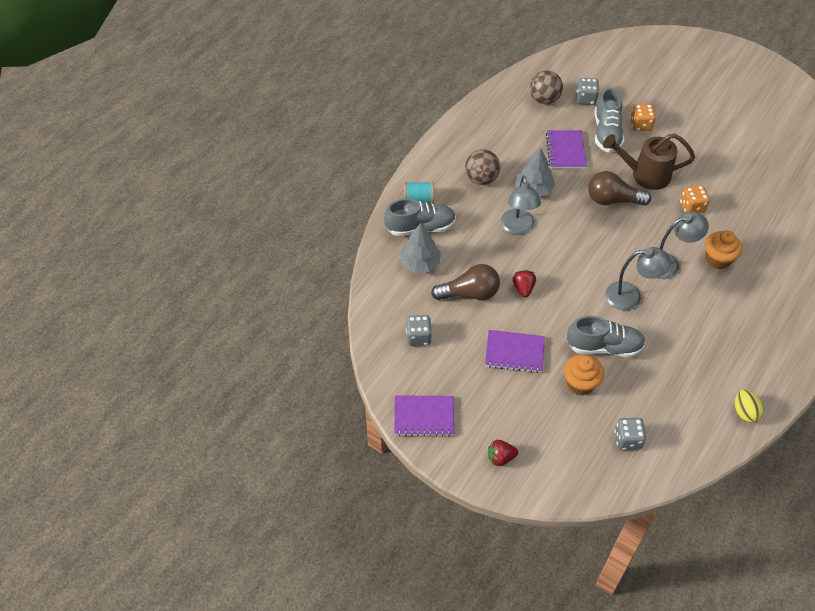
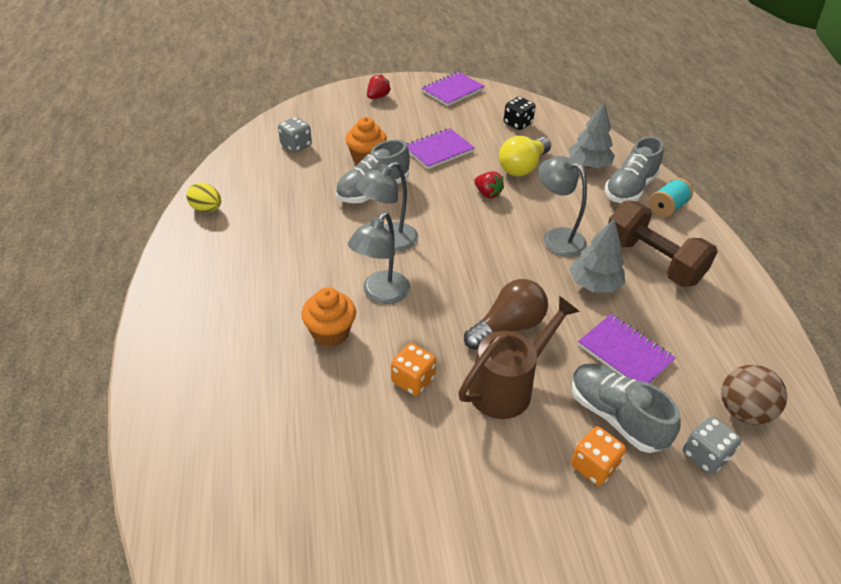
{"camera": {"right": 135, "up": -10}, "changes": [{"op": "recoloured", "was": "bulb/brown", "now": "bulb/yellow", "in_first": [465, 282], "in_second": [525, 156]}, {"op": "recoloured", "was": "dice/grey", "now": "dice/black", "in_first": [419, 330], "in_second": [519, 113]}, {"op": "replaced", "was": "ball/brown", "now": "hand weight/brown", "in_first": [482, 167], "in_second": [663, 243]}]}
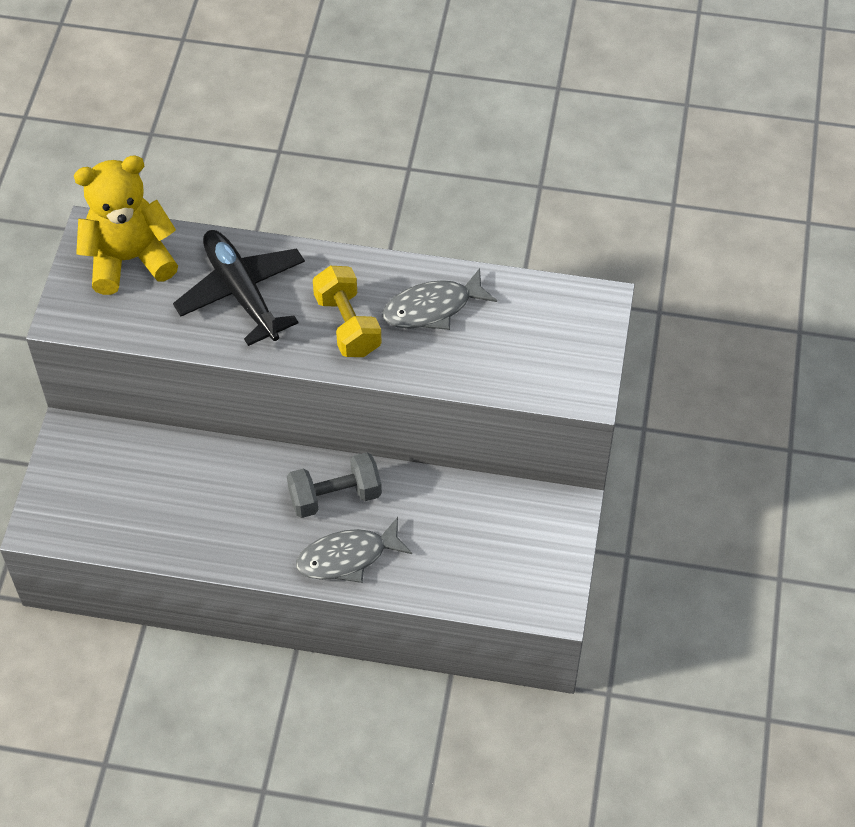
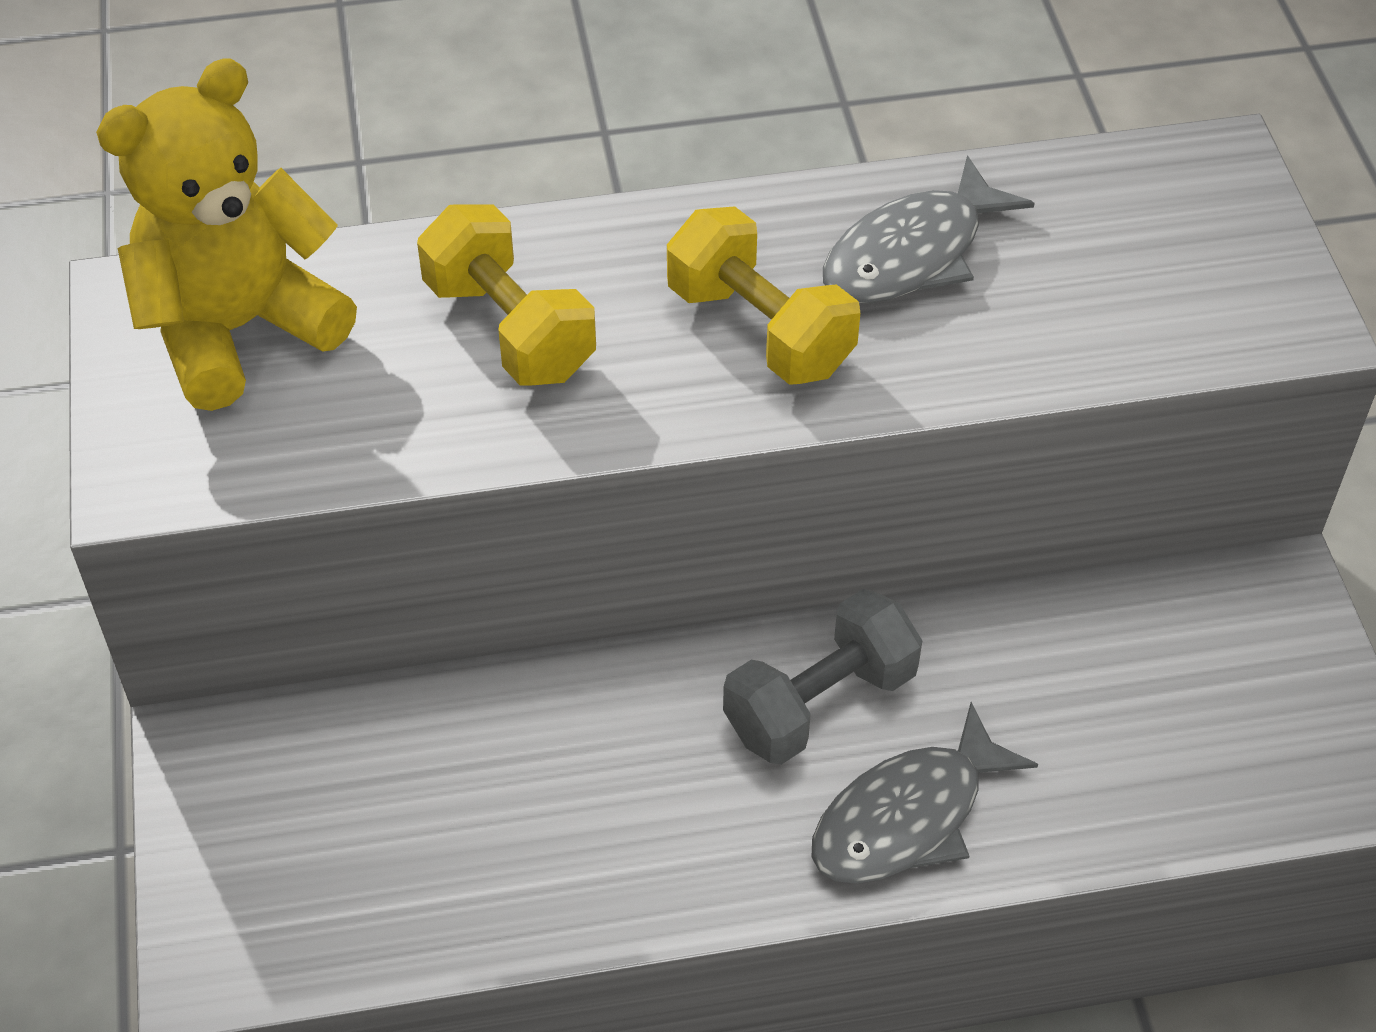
{"camera": {"right": -20, "up": -5}, "changes": [{"op": "replaced", "was": "plane/black", "now": "hand weight/yellow", "in_first": [239, 288], "in_second": [506, 295]}]}
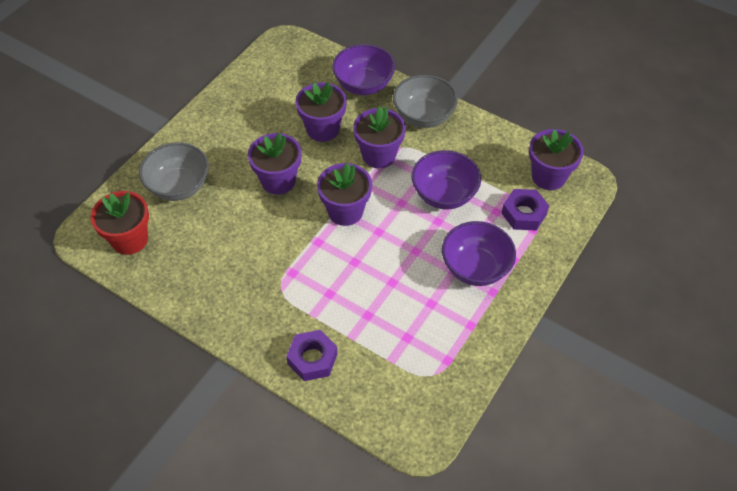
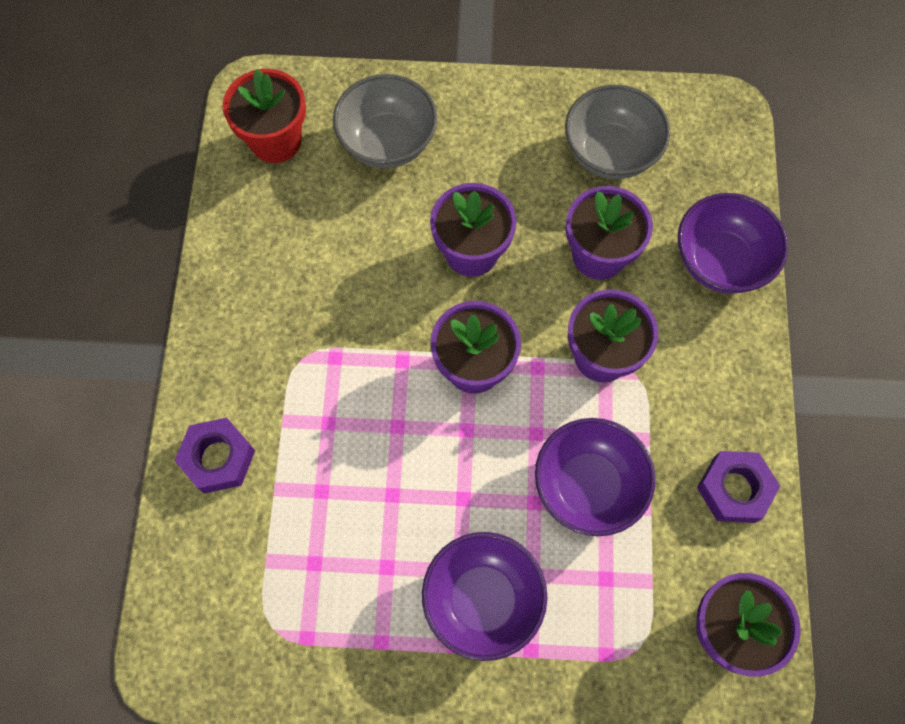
{"camera": {"right": 60, "up": 15}, "changes": [{"op": "moved", "was": "bowl/grey", "in_first": [425, 101], "in_second": [617, 132]}, {"op": "moved", "was": "hexagon nut/violet", "in_first": [525, 209], "in_second": [738, 487]}]}
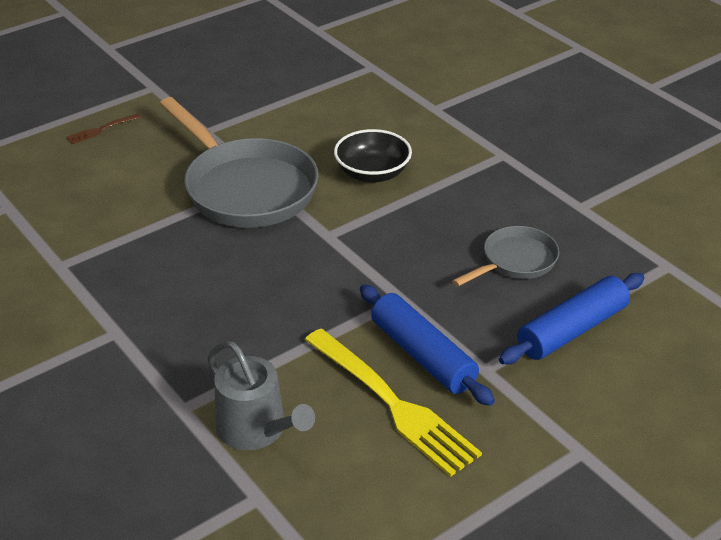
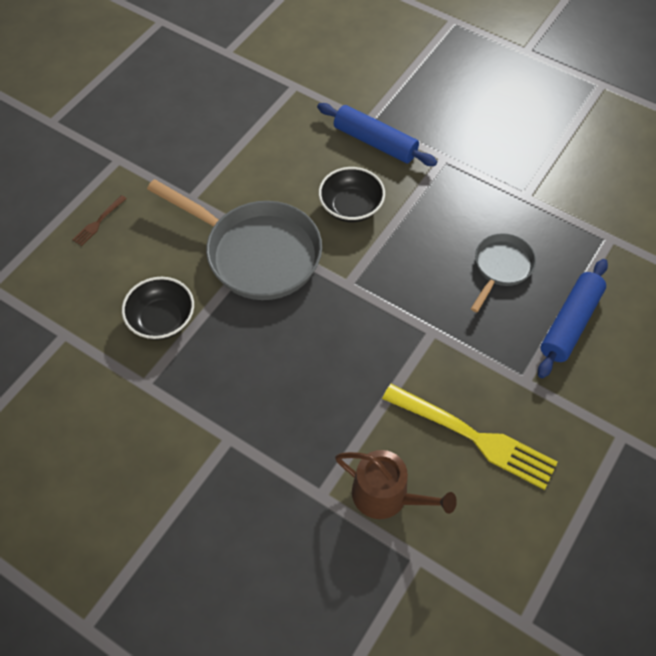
{"camera": {"right": -20, "up": 20}, "changes": [{"op": "added", "now": "bowl/black", "in_second": [158, 308]}, {"op": "moved", "was": "dough roller/cobalt", "in_first": [427, 345], "in_second": [377, 134]}, {"op": "recoloured", "was": "watering pot/grey", "now": "watering pot/brown", "in_first": [261, 395], "in_second": [396, 484]}]}
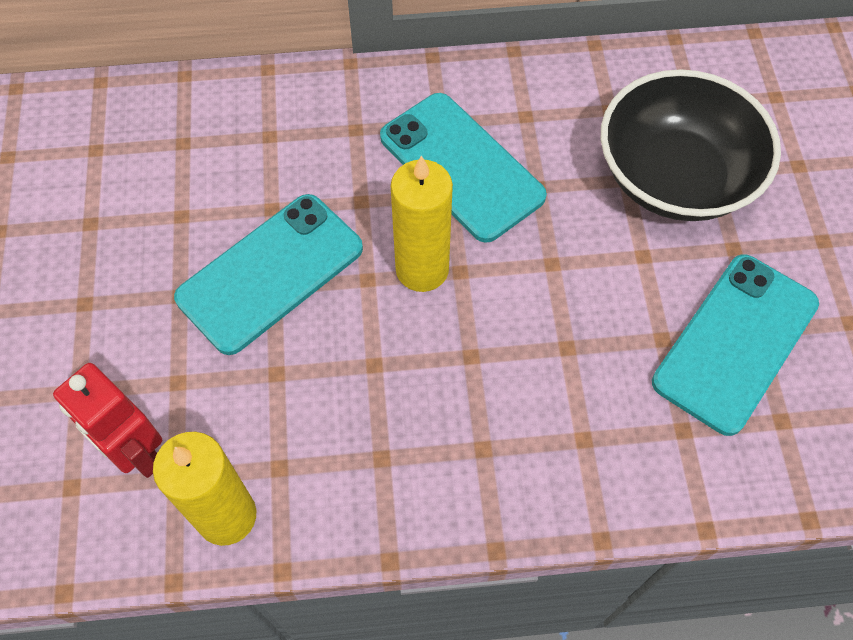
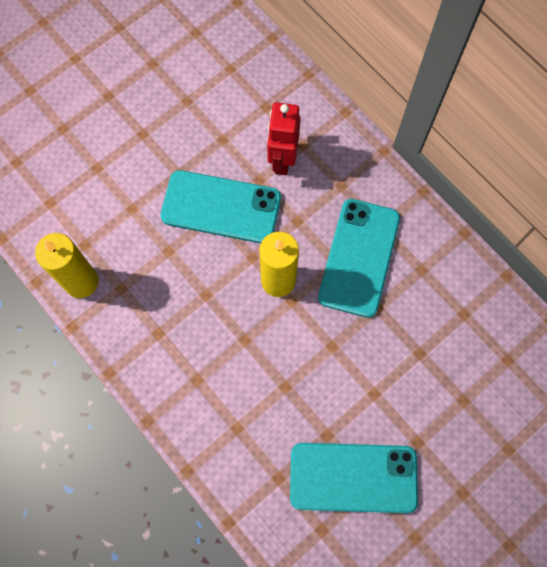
{"camera": {"right": 55, "up": 10}, "changes": [{"op": "moved", "was": "robot/scarlet", "in_first": [107, 420], "in_second": [283, 138]}, {"op": "removed", "was": "bowl/black", "in_first": [691, 145]}]}
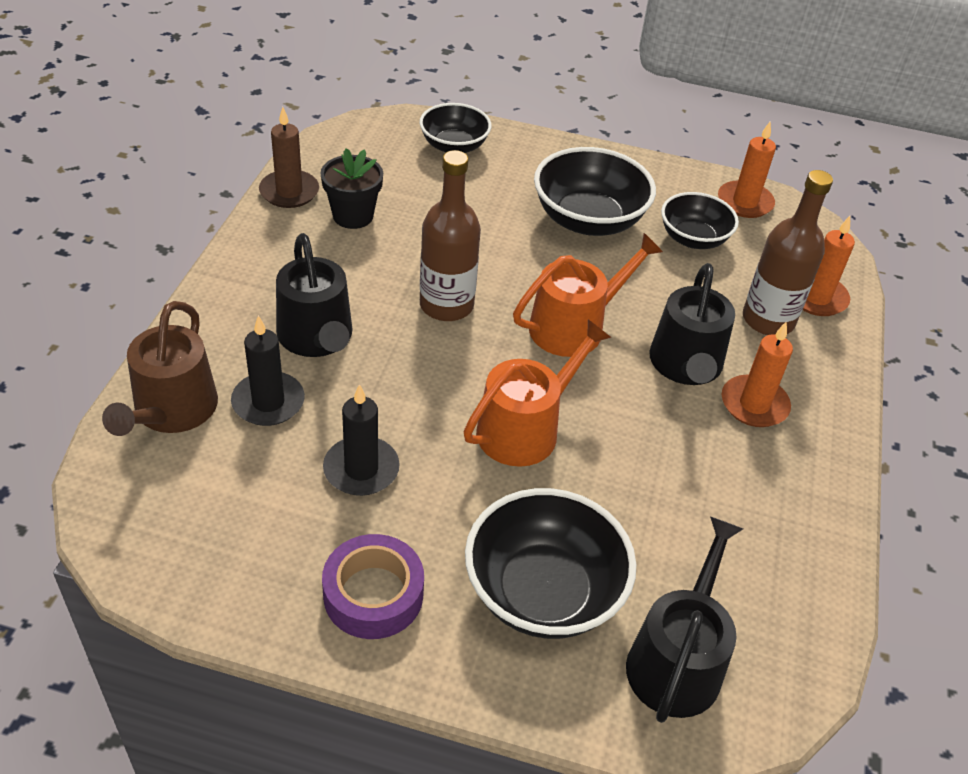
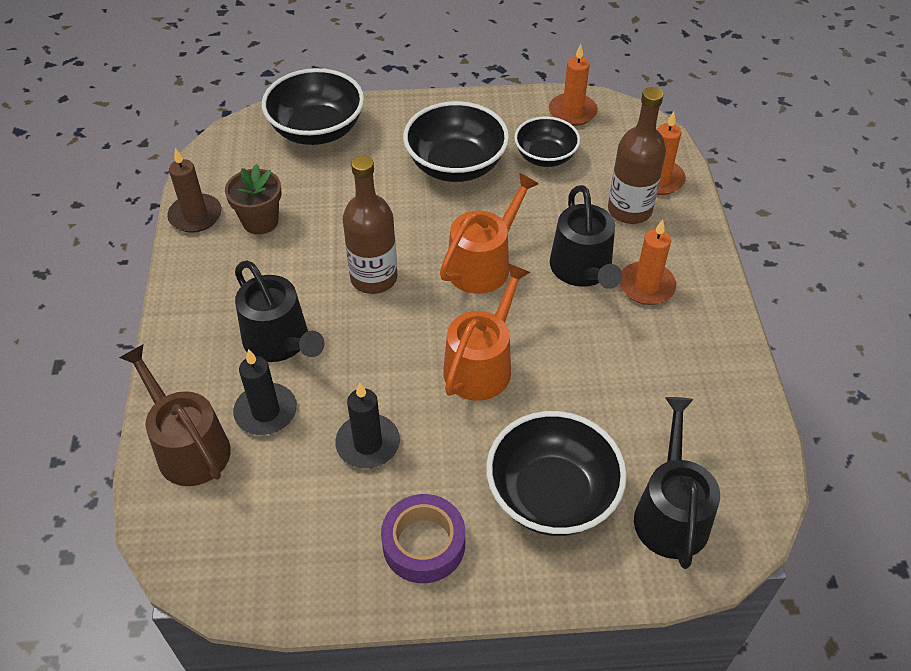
{"camera": {"right": -15, "up": 5}, "changes": [{"op": "turned", "was": "watering pot/brown", "in_first": [160, 368], "in_second": [175, 415], "clockwise": 150}, {"op": "recoloured", "was": "plant pot/black", "now": "plant pot/brown", "in_first": [351, 188], "in_second": [253, 199]}, {"op": "resized", "was": "bowl/black", "in_first": [455, 128], "in_second": [313, 106], "ratio": 1.58}]}
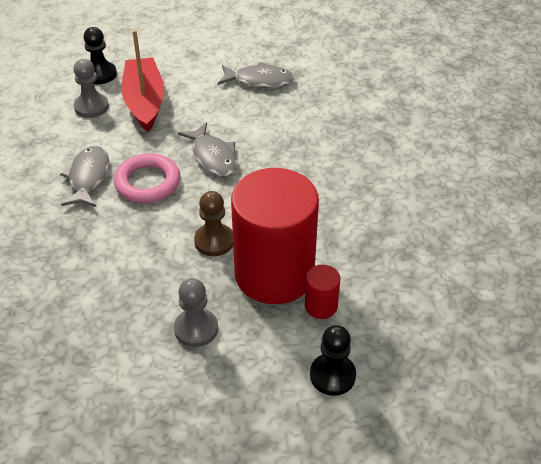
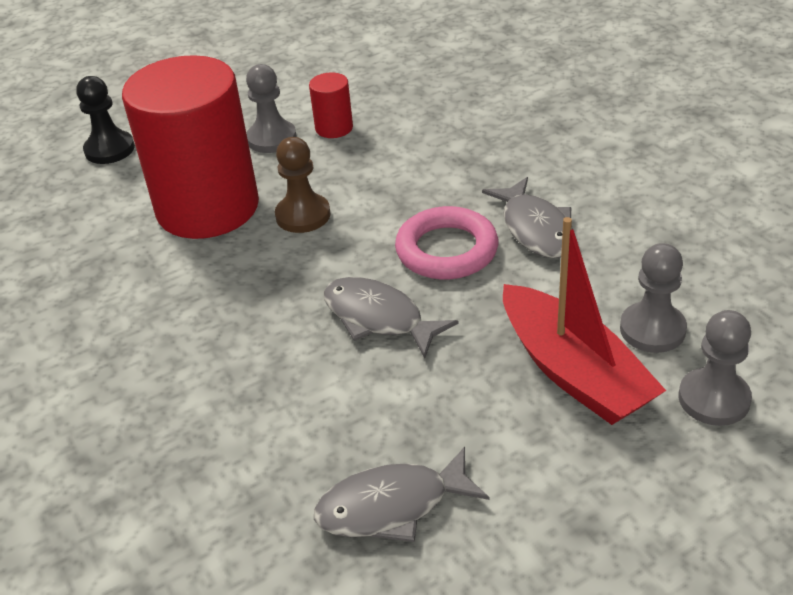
{"camera": {"right": 160, "up": -5}, "changes": [{"op": "moved", "was": "cylinder/scarlet", "in_first": [322, 292], "in_second": [331, 105]}, {"op": "recoloured", "was": "pawn/black", "now": "pawn/grey", "in_first": [100, 55], "in_second": [715, 368]}]}
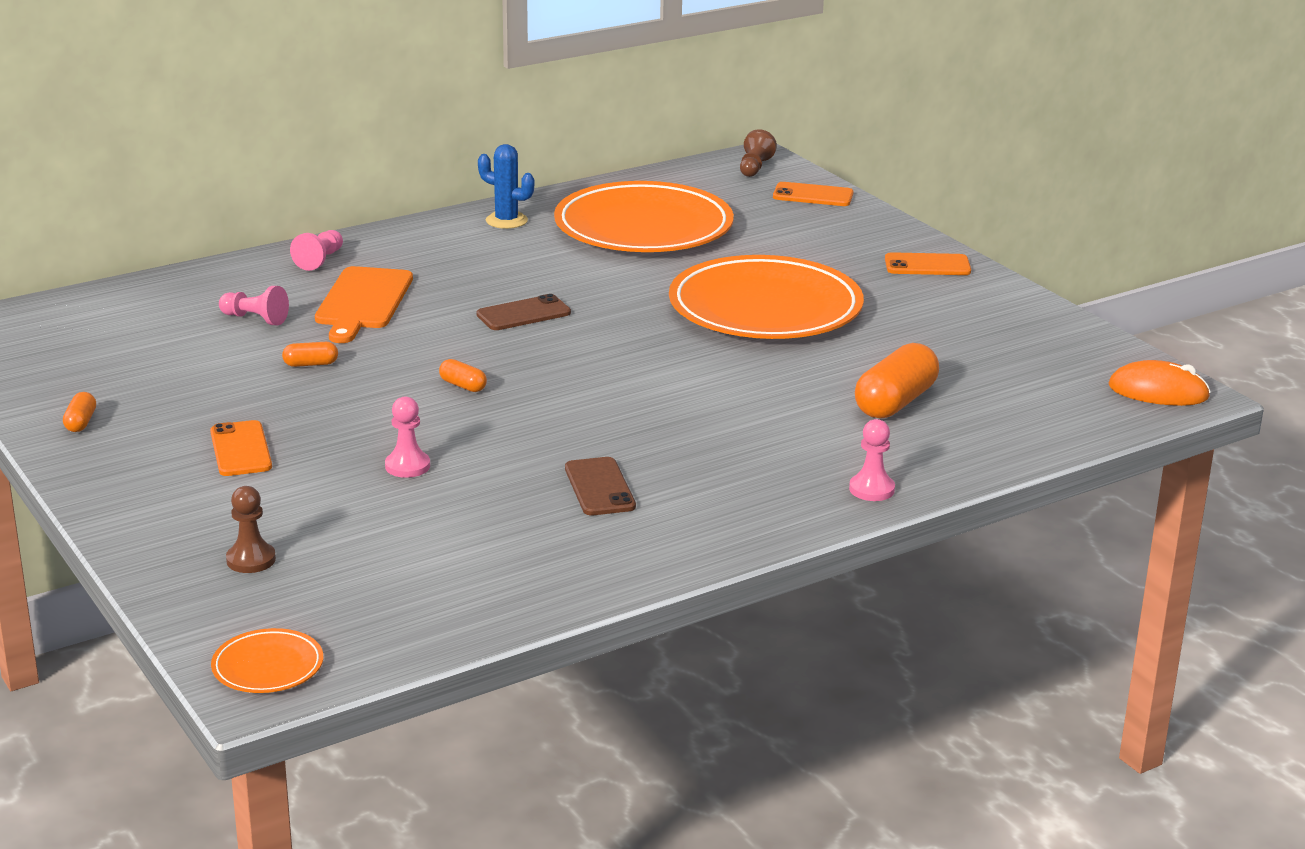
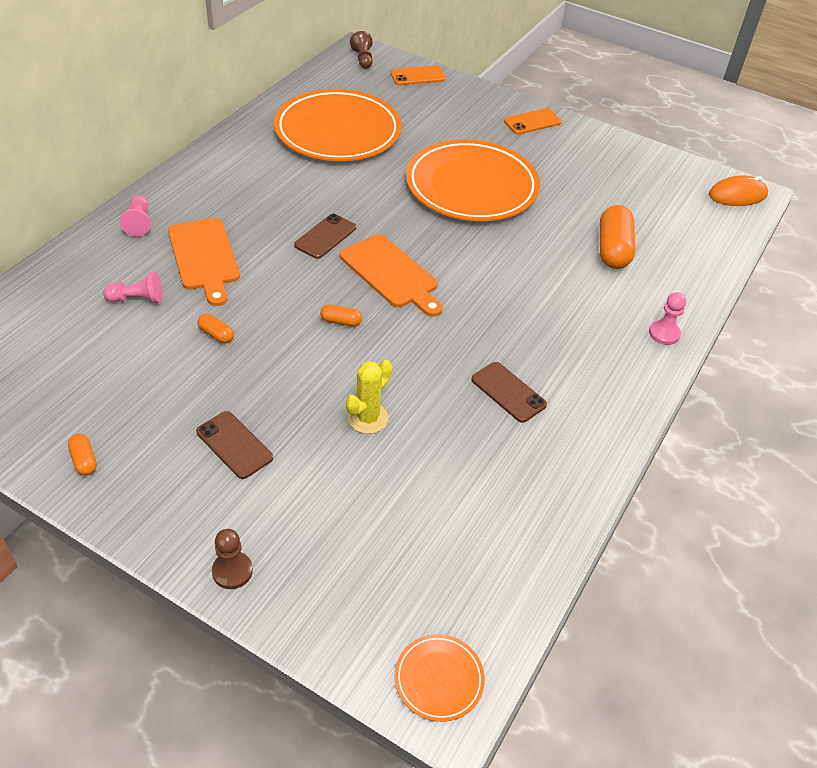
{"camera": {"right": -30, "up": 20}, "changes": [{"op": "recoloured", "was": "phone/bright orange", "now": "phone/brown", "in_first": [241, 448], "in_second": [234, 445]}, {"op": "turned", "was": "pill shape/bright orange", "in_first": [310, 354], "in_second": [216, 328], "clockwise": 75}, {"op": "moved", "was": "pawn/brown", "in_first": [251, 529], "in_second": [232, 559]}, {"op": "added", "now": "chopping board/bright orange", "in_second": [391, 275]}, {"op": "replaced", "was": "pawn/rosy", "now": "prickly plant/yellow", "in_first": [407, 437], "in_second": [369, 397]}, {"op": "removed", "was": "prickly plant/cobalt", "in_first": [506, 186]}]}
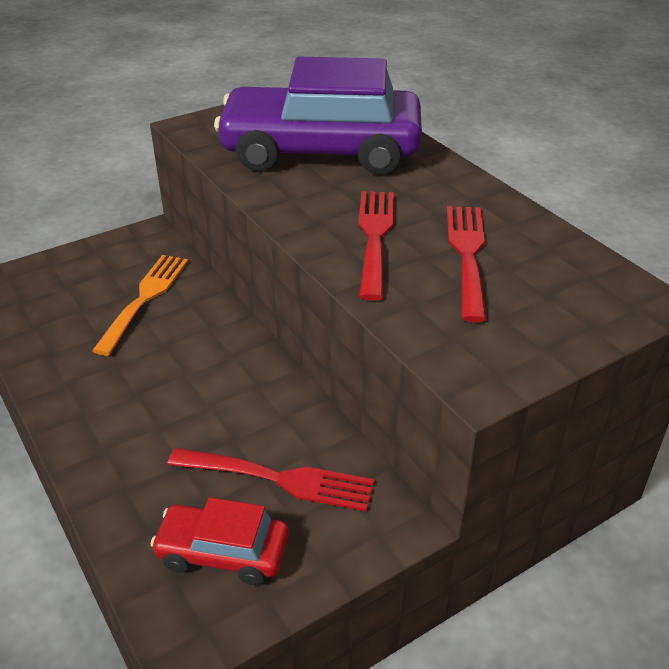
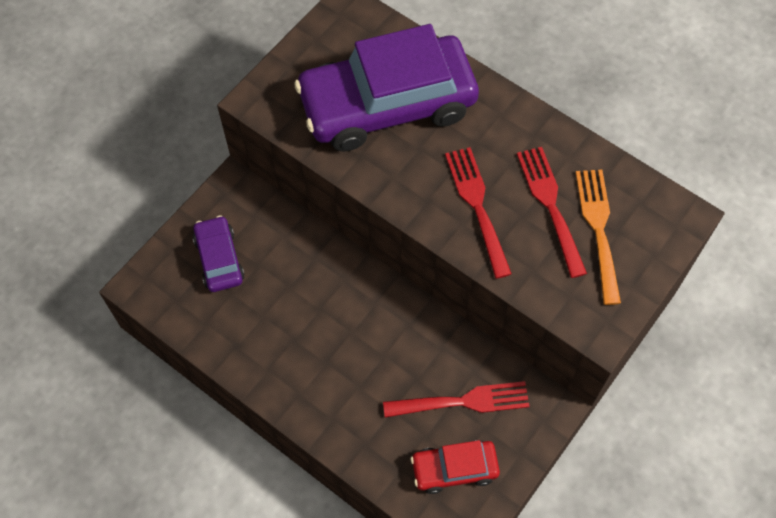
{"camera": {"right": -20, "up": 25}, "changes": [{"op": "added", "now": "car/violet", "in_second": [219, 253]}, {"op": "moved", "was": "table fork/bright orange", "in_first": [140, 305], "in_second": [598, 237]}]}
